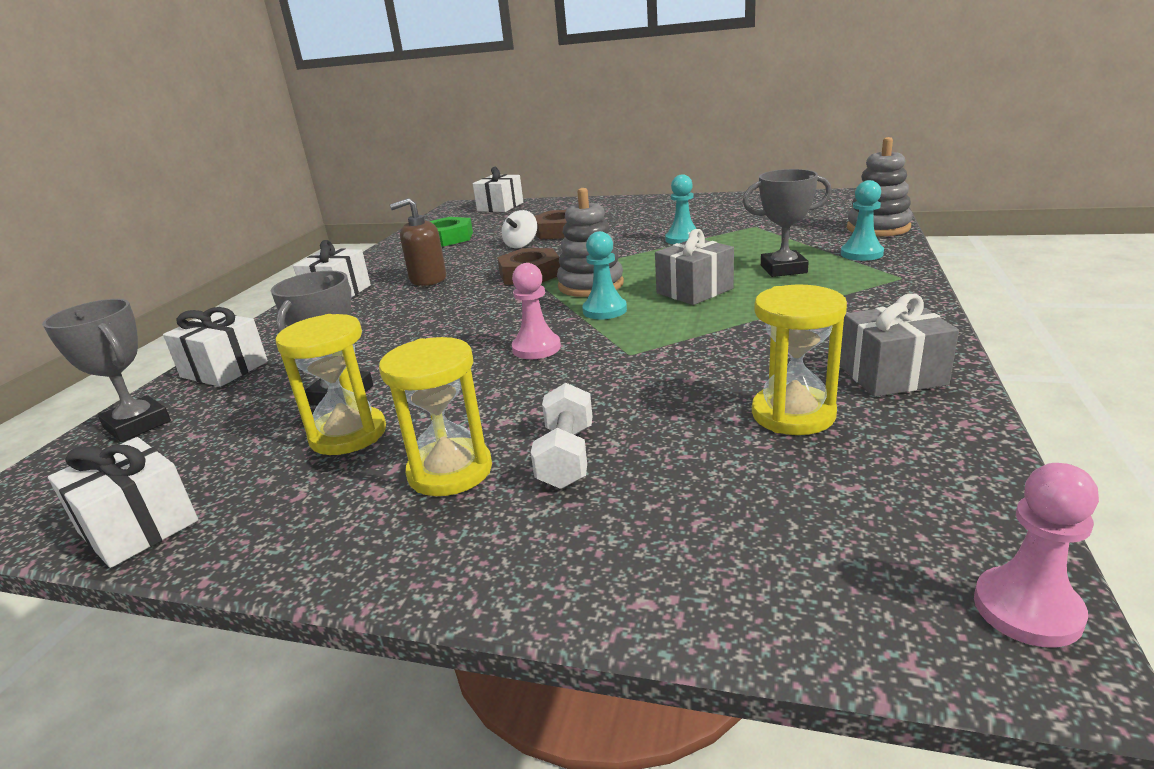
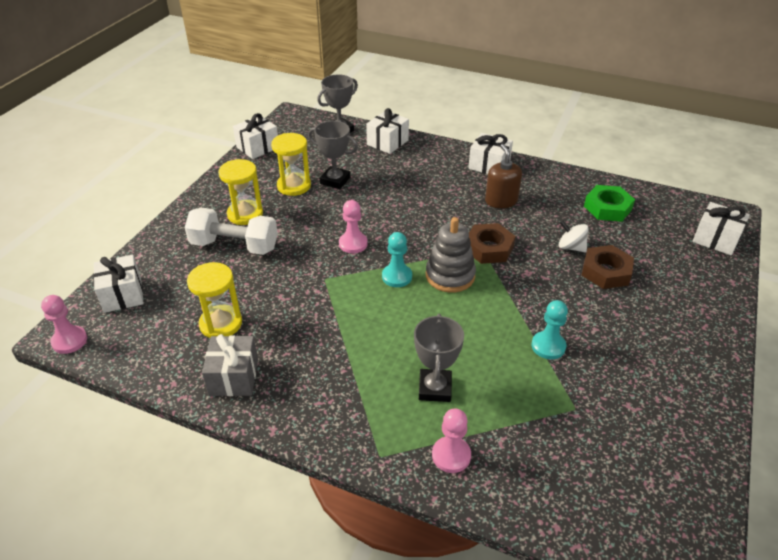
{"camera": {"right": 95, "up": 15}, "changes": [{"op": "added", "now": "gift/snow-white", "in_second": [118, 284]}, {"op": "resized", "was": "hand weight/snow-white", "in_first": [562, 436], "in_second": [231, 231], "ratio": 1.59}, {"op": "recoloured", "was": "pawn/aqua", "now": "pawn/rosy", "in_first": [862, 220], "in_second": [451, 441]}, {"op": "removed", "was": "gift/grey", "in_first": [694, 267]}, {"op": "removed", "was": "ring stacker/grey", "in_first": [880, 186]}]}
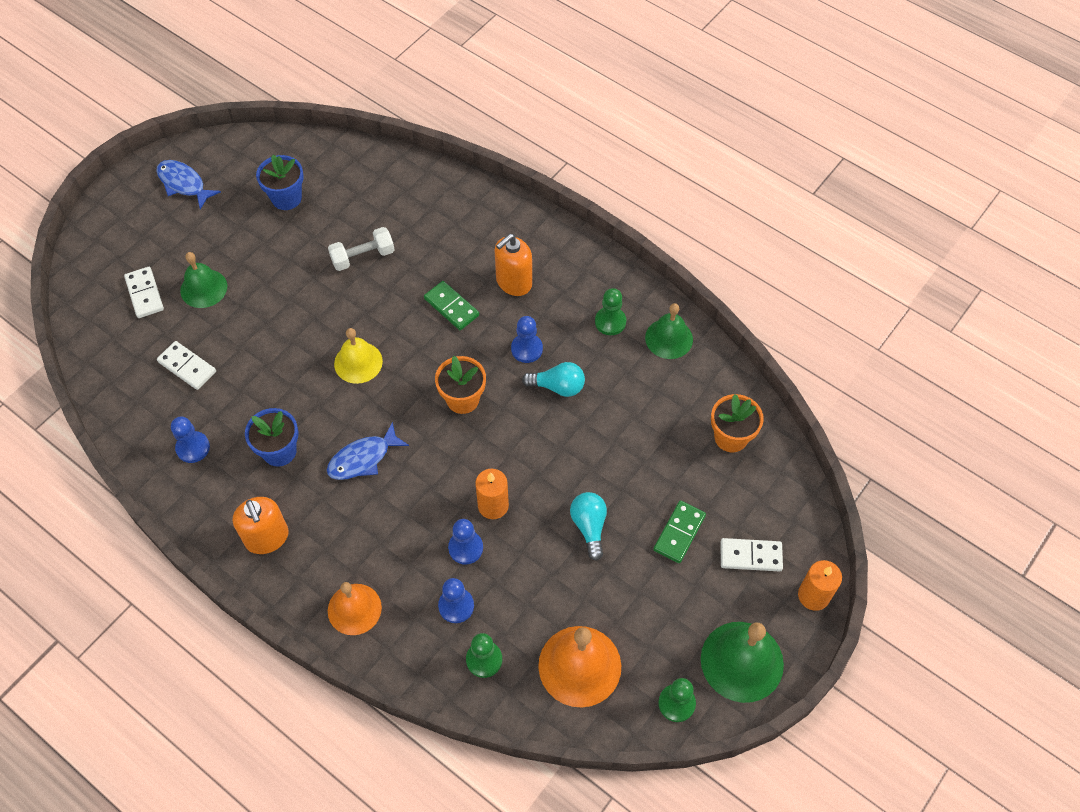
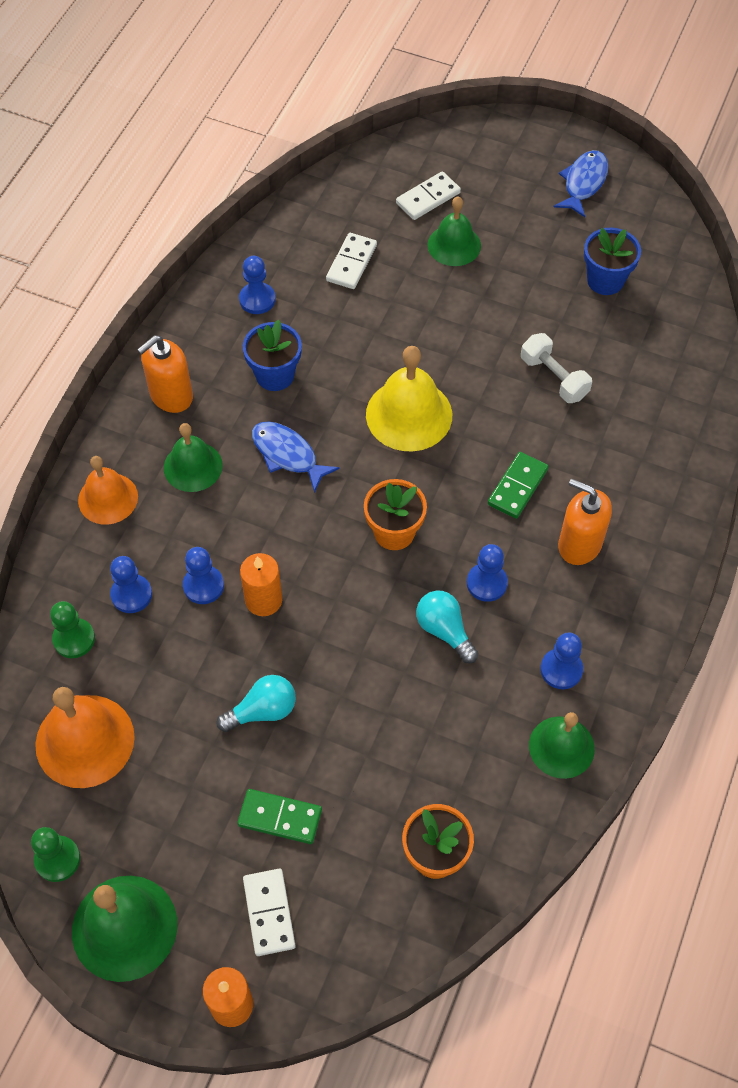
{"camera": {"right": 75, "up": 0}, "changes": [{"op": "added", "now": "school bell/emerald", "in_second": [193, 457]}, {"op": "resized", "was": "school bell/yellow", "in_first": [358, 356], "in_second": [409, 399], "ratio": 1.5}, {"op": "turned", "was": "bulb/aqua", "in_first": [553, 379], "in_second": [447, 626], "clockwise": 150}, {"op": "recoloured", "was": "pawn/emerald", "now": "pawn/cobalt", "in_first": [610, 311], "in_second": [561, 660]}]}
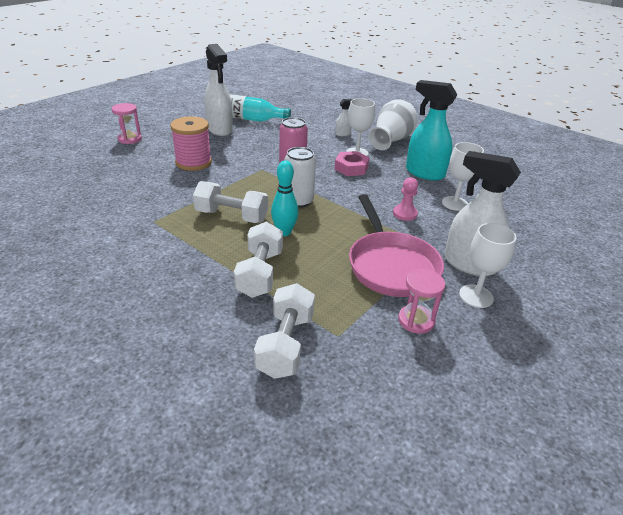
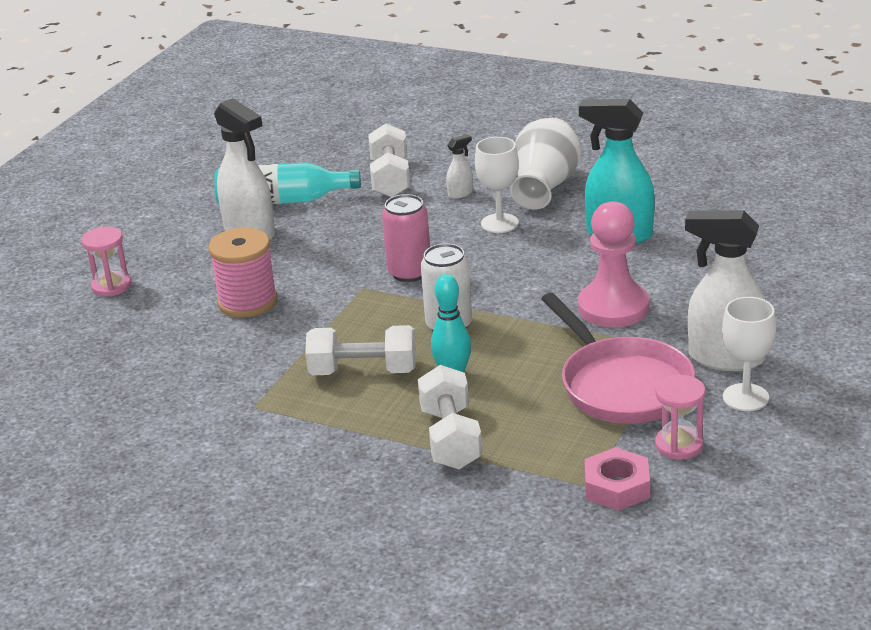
{"camera": {"right": -10, "up": -5}, "changes": [{"op": "moved", "was": "hand weight/snow-white", "in_first": [284, 331], "in_second": [389, 160]}, {"op": "resized", "was": "pawn/rosy", "in_first": [405, 199], "in_second": [613, 264], "ratio": 1.91}, {"op": "moved", "was": "hexagon nut/rosy", "in_first": [351, 163], "in_second": [617, 479]}, {"op": "removed", "was": "chalice/snow-white", "in_first": [463, 176]}]}
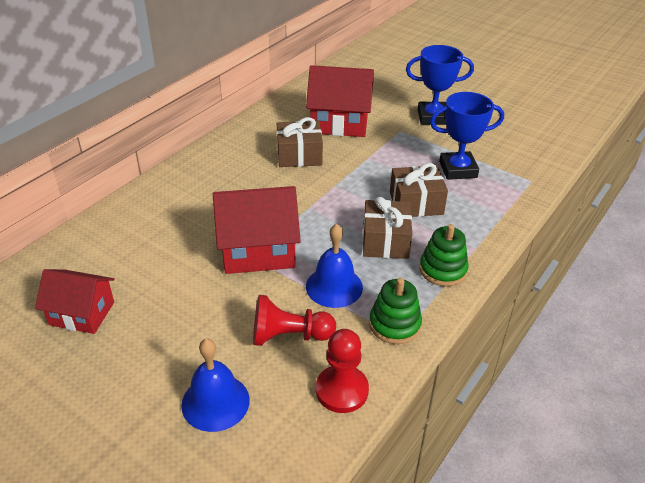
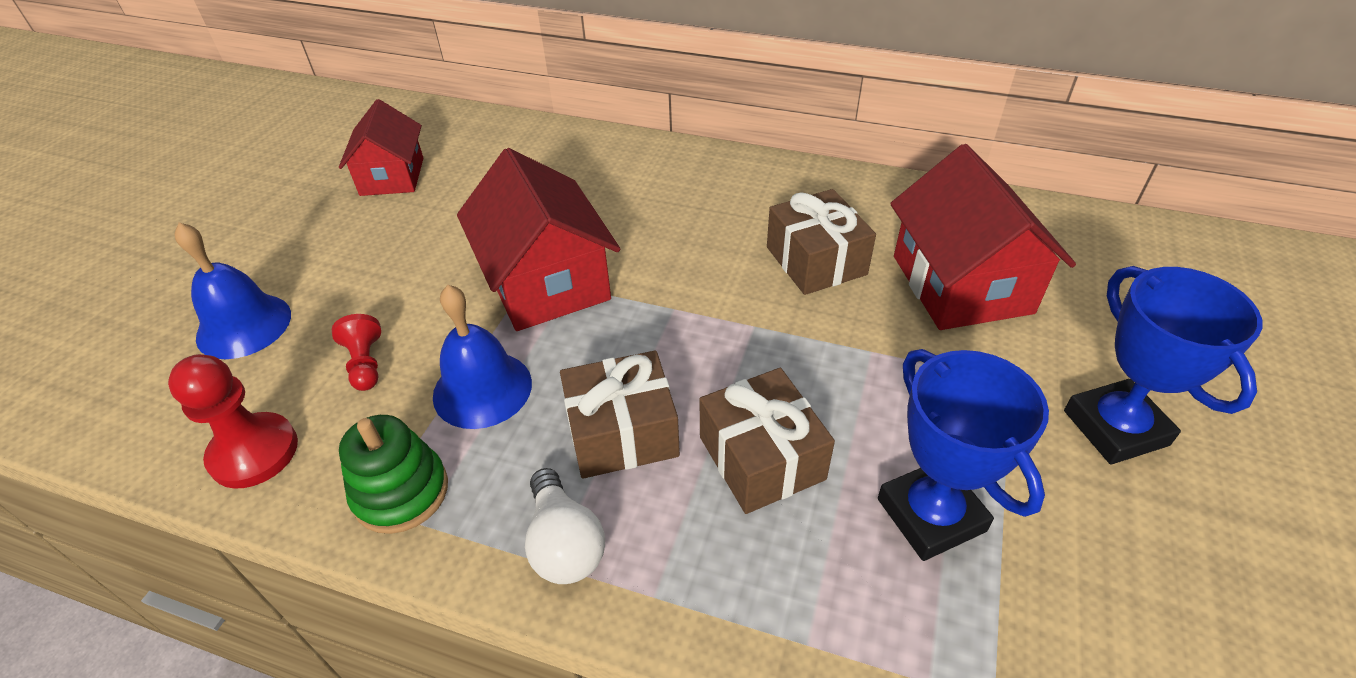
{"camera": {"right": 75, "up": 5}, "changes": [{"op": "resized", "was": "pawn/scarlet", "in_first": [294, 320], "in_second": [356, 352], "ratio": 0.6}, {"op": "replaced", "was": "ring stacker/emerald", "now": "bulb/snow-white", "in_first": [444, 255], "in_second": [565, 526]}]}
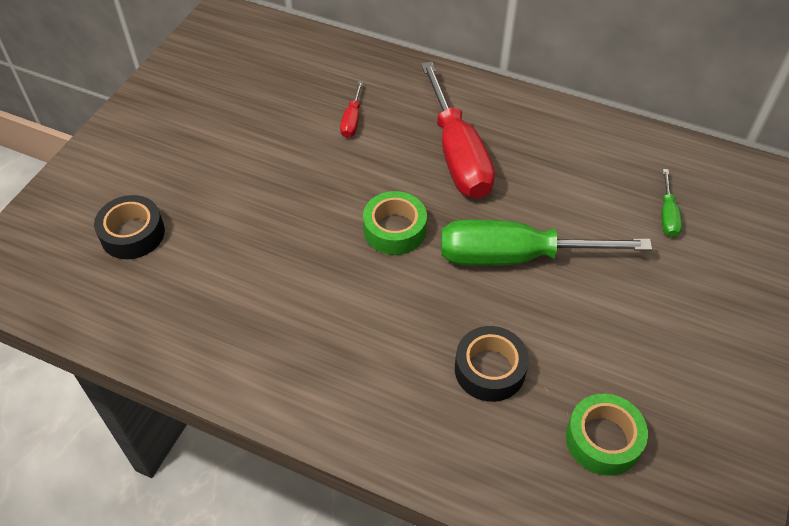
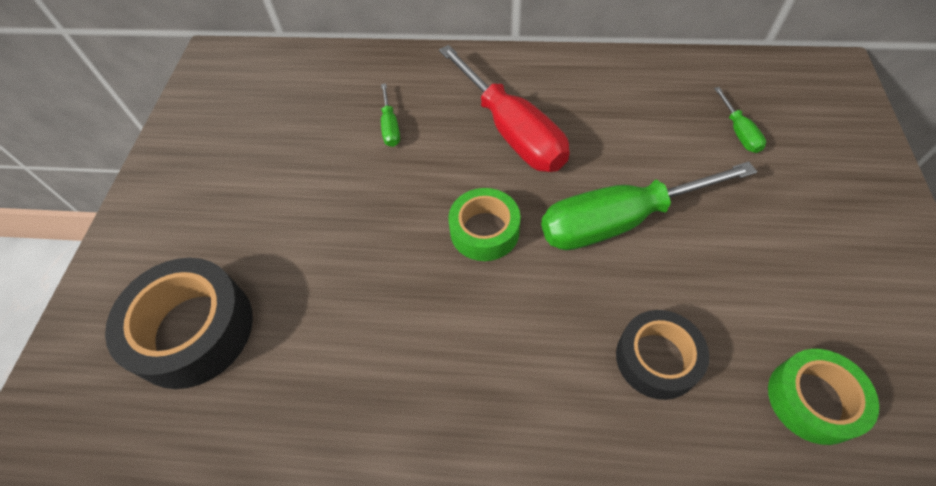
{"camera": {"right": -15, "up": 5}, "changes": [{"op": "resized", "was": "roll of tape/black", "in_first": [129, 227], "in_second": [179, 323], "ratio": 1.57}, {"op": "recoloured", "was": "flat screwdriver/scarlet", "now": "flat screwdriver/emerald", "in_first": [351, 109], "in_second": [390, 115]}]}
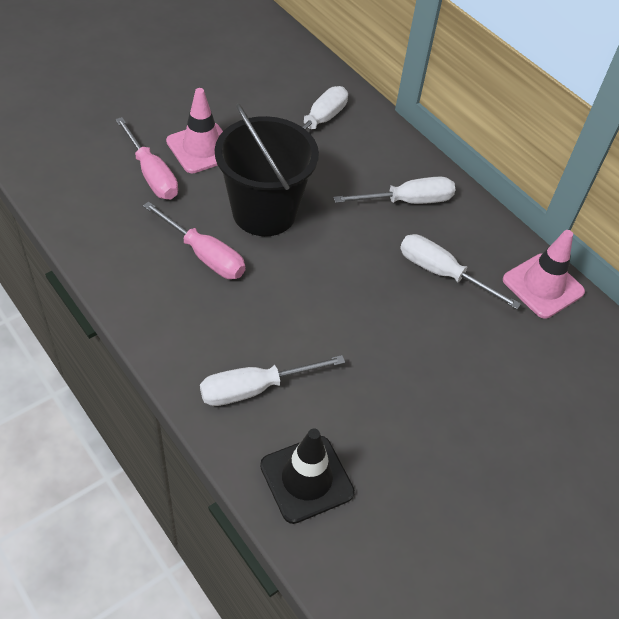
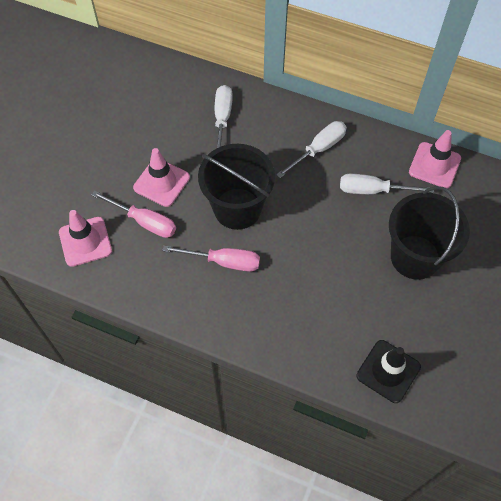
{"camera": {"right": -25, "up": 10}, "changes": [{"op": "added", "now": "safety cone/rosy", "in_second": [85, 238]}, {"op": "added", "now": "bucket/black", "in_second": [429, 233]}, {"op": "removed", "was": "flat screwdriver/snow-white", "in_first": [272, 380]}]}
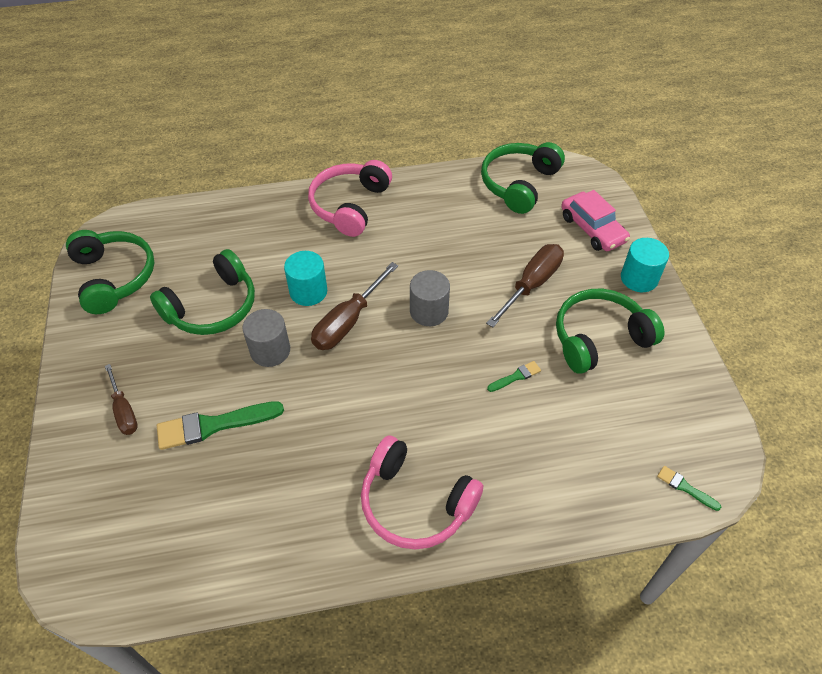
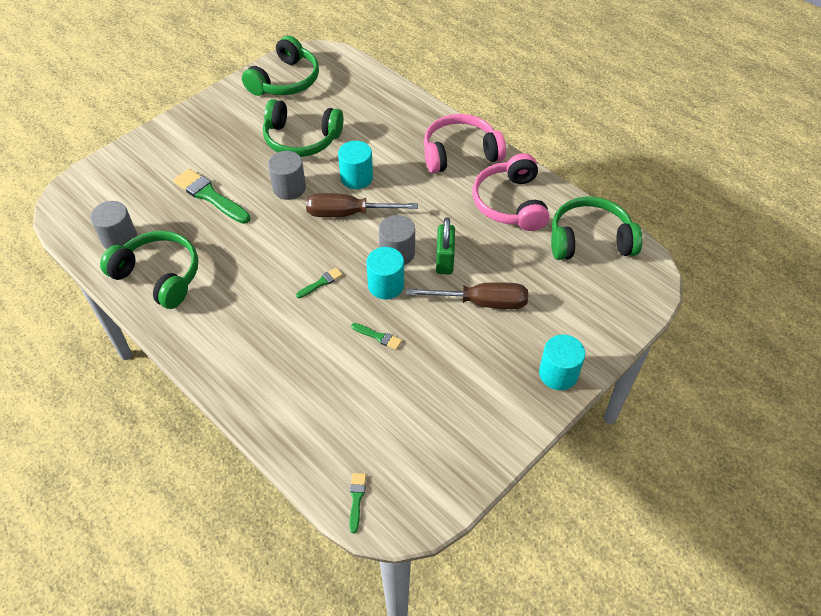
{"camera": {"right": 55, "up": 0}, "changes": [{"op": "added", "now": "cylinder/grey", "in_second": [113, 225]}, {"op": "moved", "was": "over-ear headphones/emerald", "in_first": [610, 331], "in_second": [149, 270]}, {"op": "added", "now": "paintbrush/emerald", "in_second": [319, 283]}, {"op": "added", "now": "cylinder/aqua", "in_second": [385, 273]}, {"op": "added", "now": "lock/emerald", "in_second": [445, 245]}, {"op": "moved", "was": "over-ear headphones/rosy", "in_first": [422, 492], "in_second": [511, 192]}, {"op": "removed", "was": "flat screwdriver/brown", "in_first": [121, 399]}, {"op": "removed", "was": "car/rosy", "in_first": [595, 220]}]}
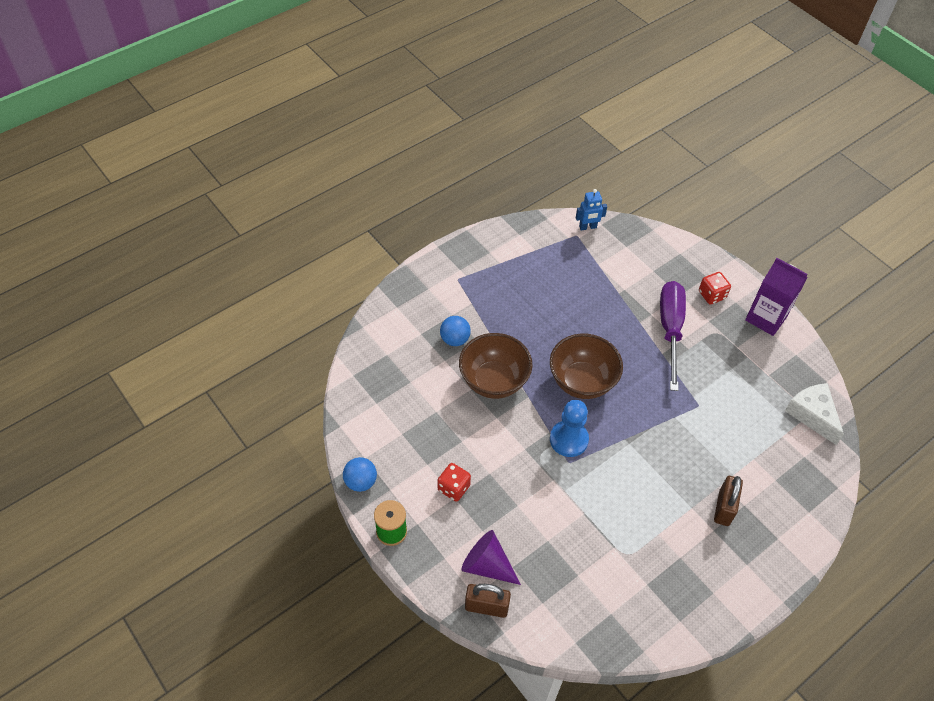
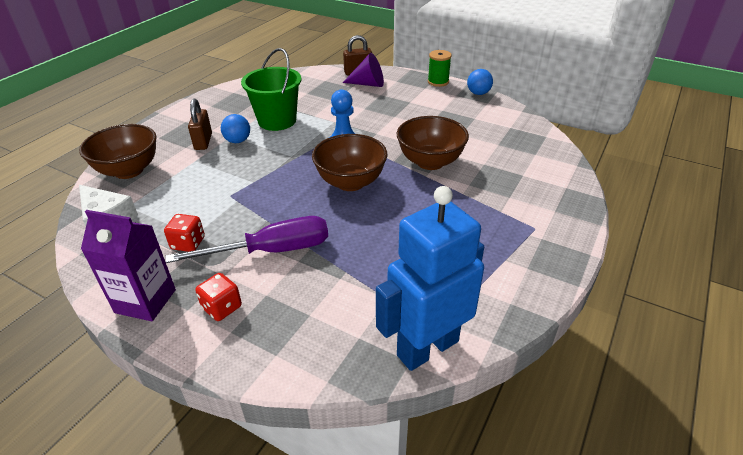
{"camera": {"right": 160, "up": -15}, "changes": [{"op": "added", "now": "bowl/brown", "in_second": [118, 151]}, {"op": "moved", "was": "dice/scarlet", "in_first": [454, 482], "in_second": [184, 233]}, {"op": "turned", "was": "flat screwdriver/violet", "in_first": [673, 336], "in_second": [247, 239], "clockwise": -90}, {"op": "moved", "was": "ball/cobalt", "in_first": [455, 331], "in_second": [235, 128]}, {"op": "added", "now": "bucket/emerald", "in_second": [271, 89]}, {"op": "resized", "was": "robot/cobalt", "in_first": [591, 210], "in_second": [430, 278], "ratio": 2.32}]}
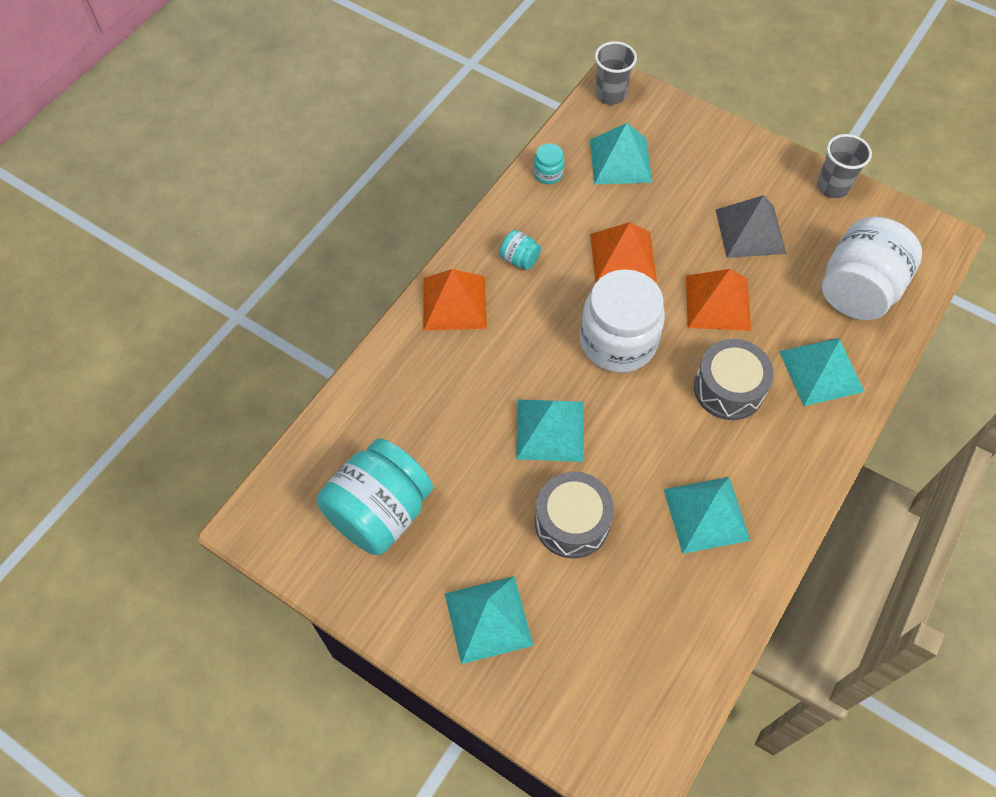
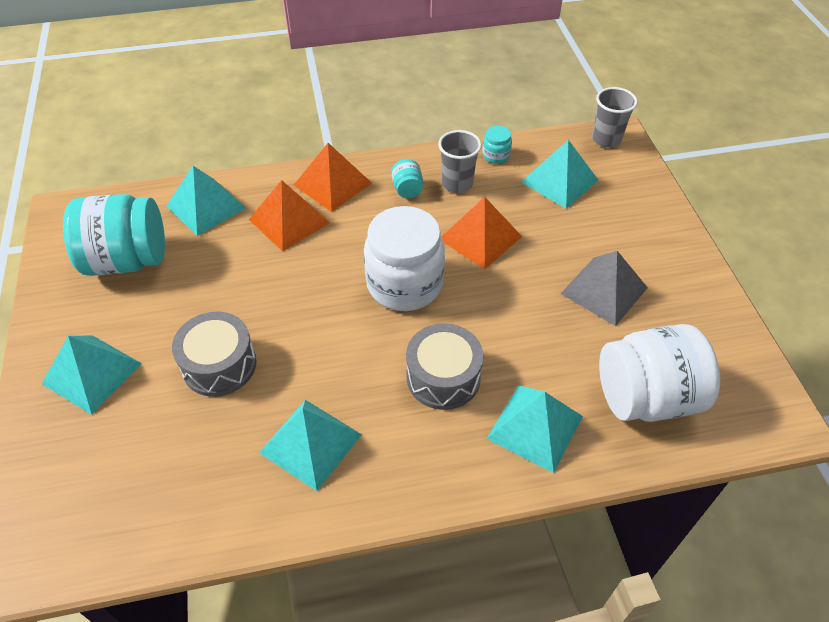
{"camera": {"right": 45, "up": -10}, "changes": [{"op": "moved", "was": "pyramid/aqua", "in_first": [550, 431], "in_second": [206, 201]}, {"op": "moved", "was": "pyramid/bright orange", "in_first": [718, 300], "in_second": [289, 216]}, {"op": "moved", "was": "tumbler/grey", "in_first": [844, 166], "in_second": [460, 161]}]}
